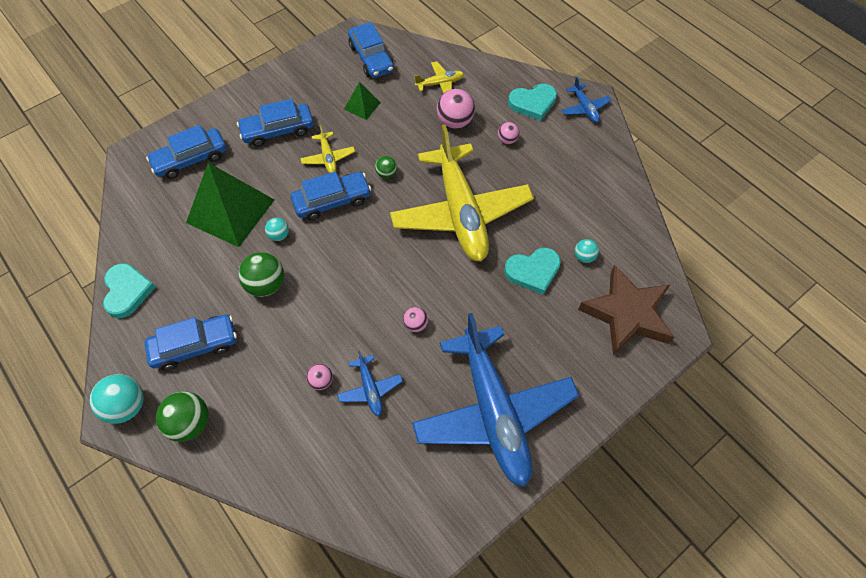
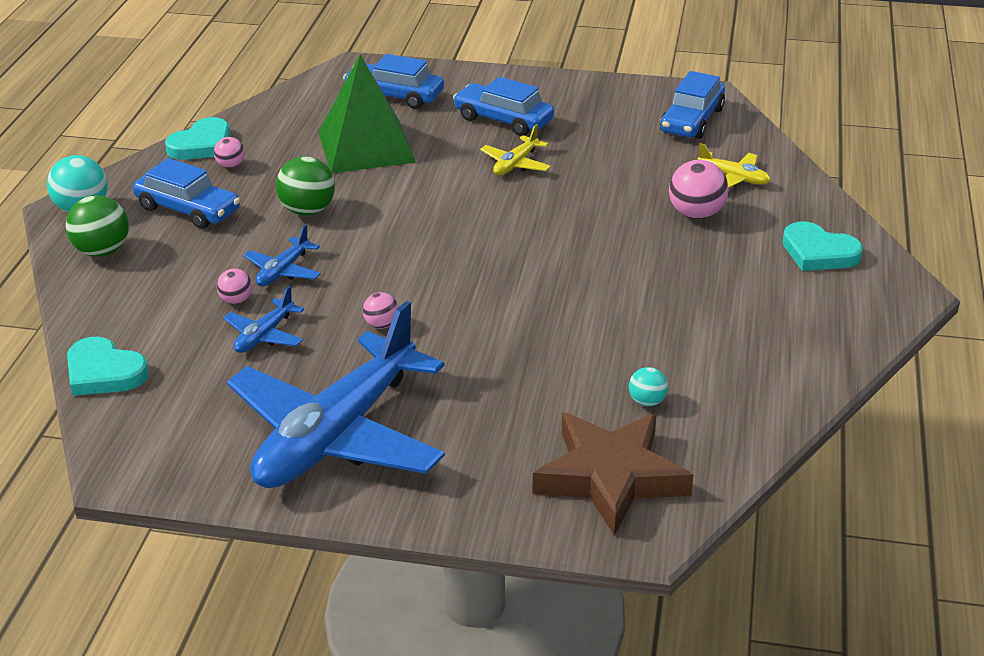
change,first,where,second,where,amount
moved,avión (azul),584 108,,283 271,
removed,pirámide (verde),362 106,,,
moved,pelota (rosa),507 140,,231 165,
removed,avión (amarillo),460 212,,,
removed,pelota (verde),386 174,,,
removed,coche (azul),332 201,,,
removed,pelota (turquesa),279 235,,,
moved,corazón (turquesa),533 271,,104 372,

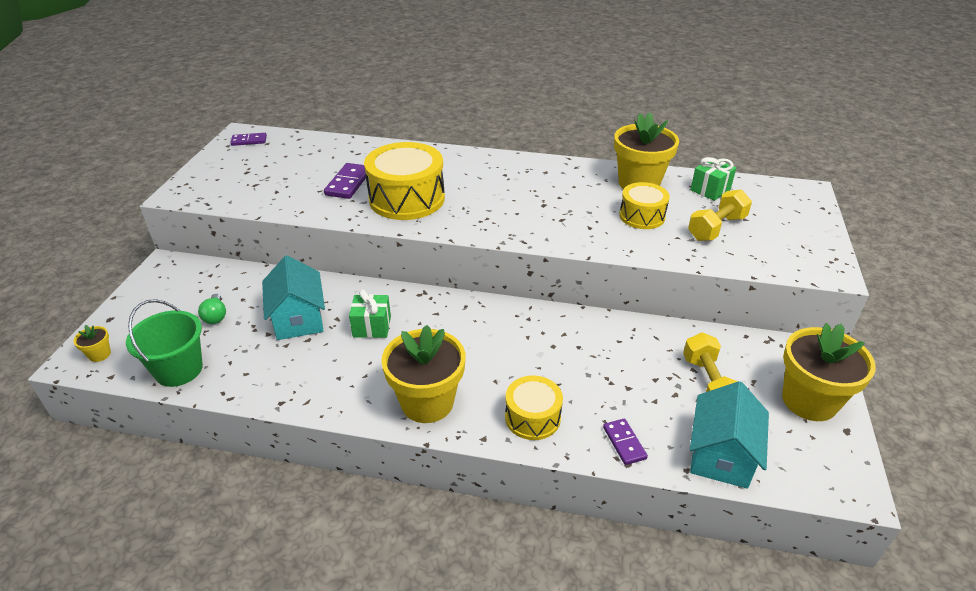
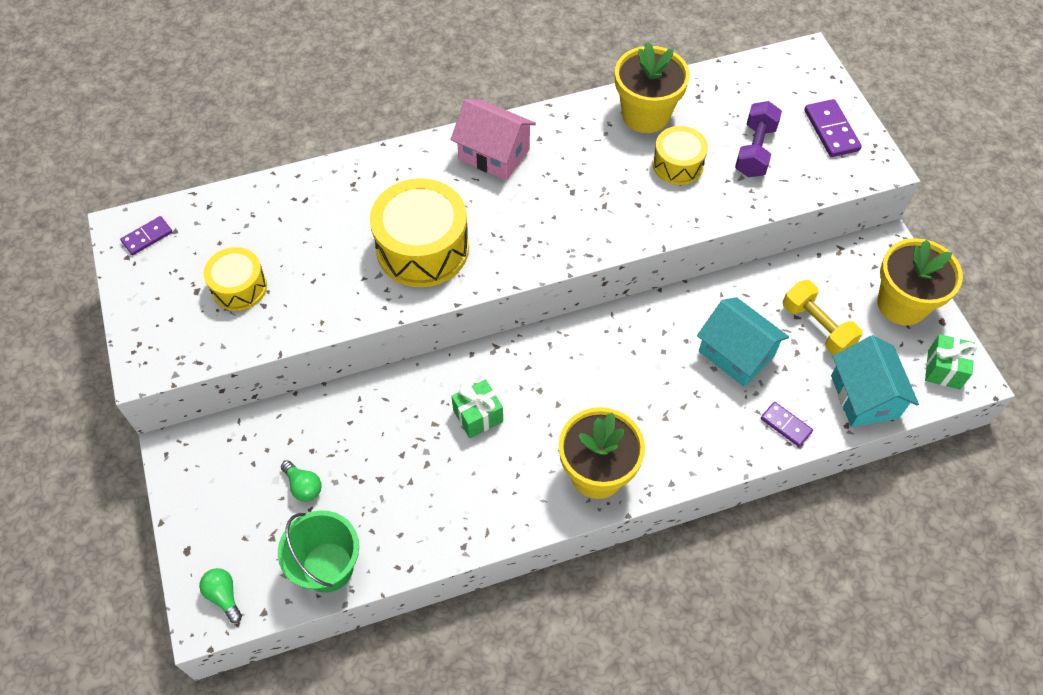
change,first,where,second,where,amount
moved,regalo (verde),710 190,,944 369,
moved,ficha de dominó (morado),348 183,,831 130,
recoloured,mancuerna (amarillo),716 228,mancuerna (morado),755 150,
moved,casa (turquesa),298 319,,736 354,
replaced,maceta (amarillo),99 354,bombilla (verde),224 596,
moved,tambor (amarillo),532 417,,239 287,
added,,,casa (rosa),494 154,

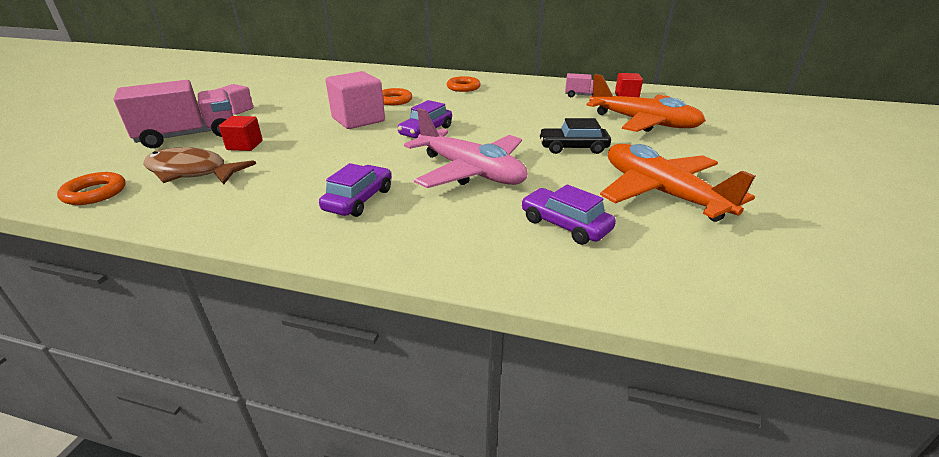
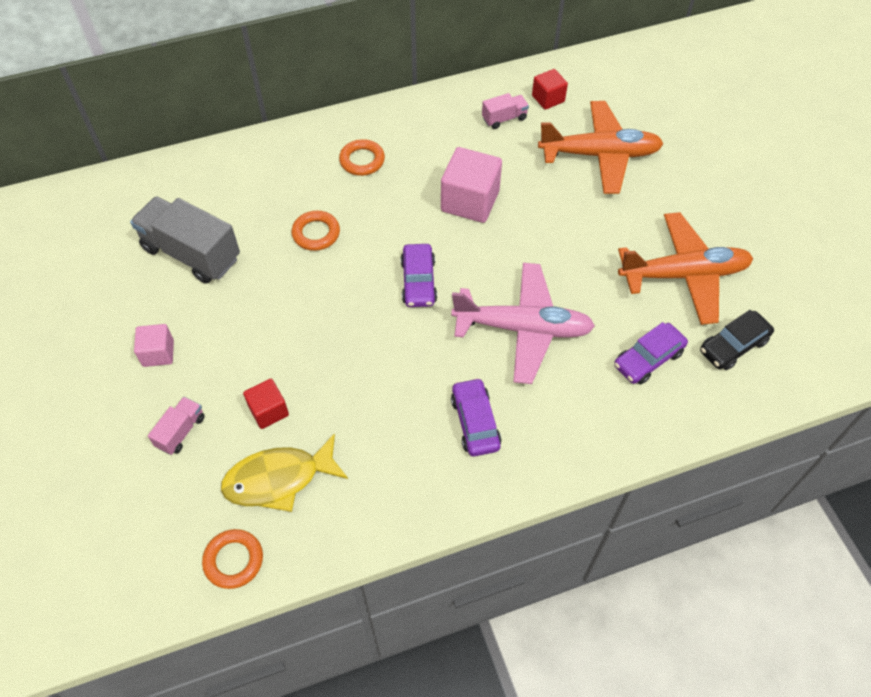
change,first,where,second,where,amount
moved,cubo (rosa),358 120,,470 201,
resized,camión (rosa),188 136,,181 431,x0.48
moved,coche (negro),573 148,,733 346,
turned,avión (naranja),661 193,,683 275,150 degrees clockwise
recoloured,pez (marrón),192 172,pez (amarillo),279 479,
turned,coche (morado),565 225,,648 359,45 degrees counterclockwise
added,,,camión (gris),191 253,

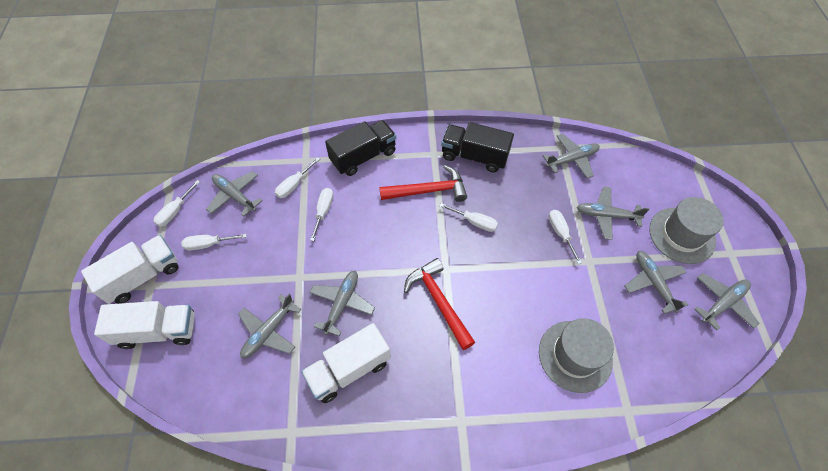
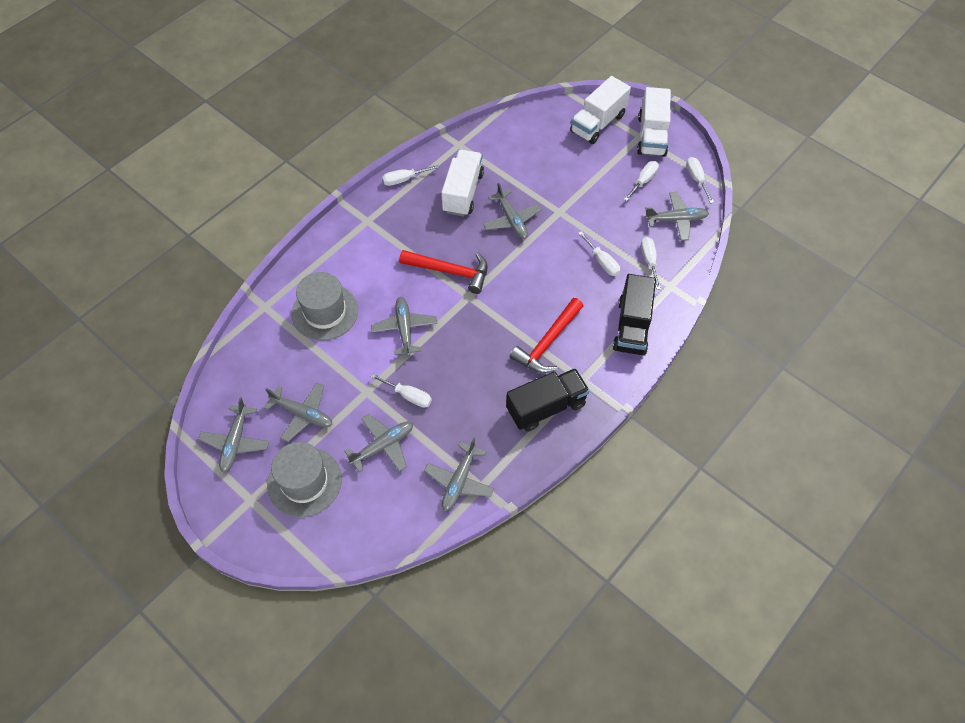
change,first,where,second,where,amount
moved,destornillador (blanco),474 222,,404 179,
moved,avión (gris),269 331,,404 328,

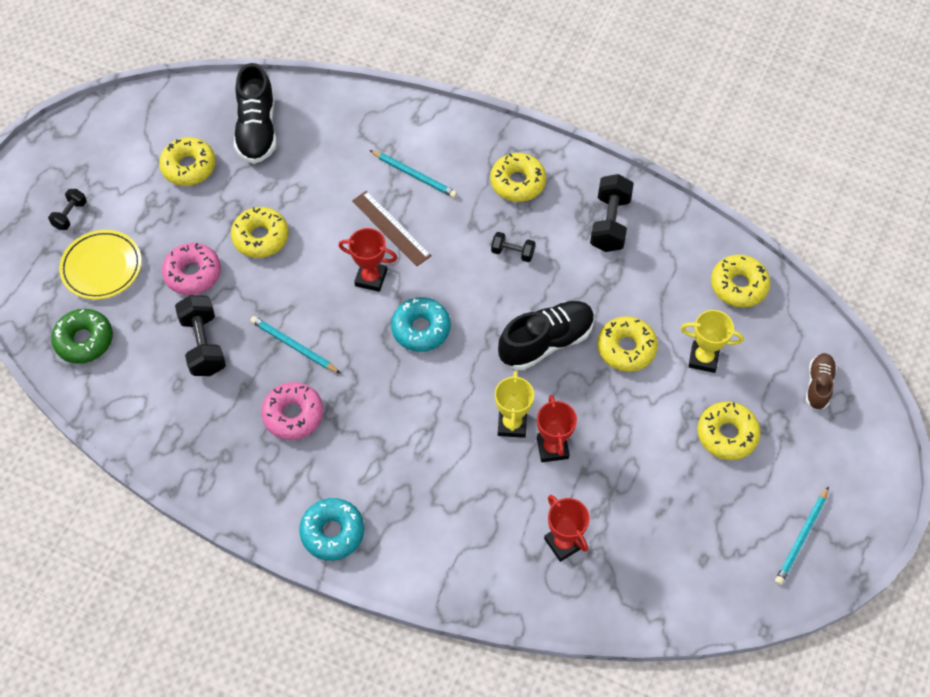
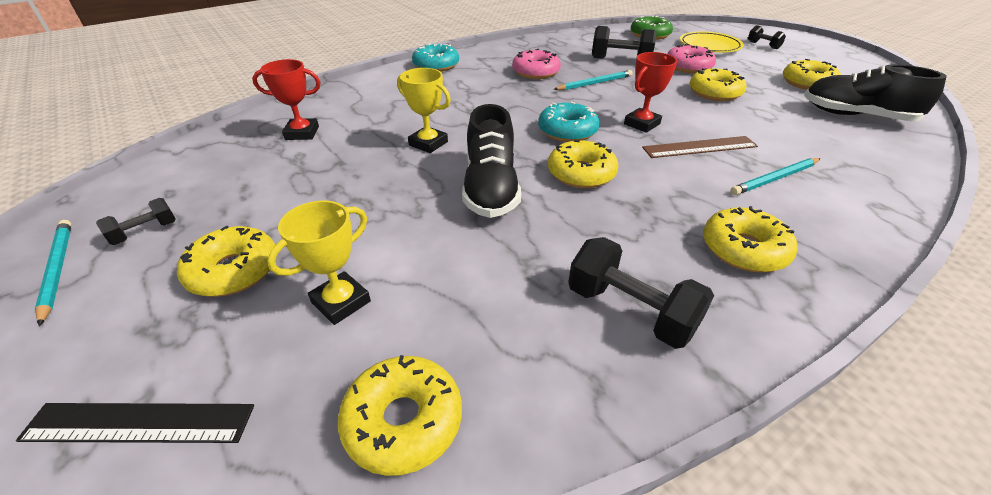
change,first,where,second,where,amount
moved,mancuerna (negro),512 252,,145 232,
moved,rosquilla (amarillo),626 348,,581 173,
replaced,zapato (marrón),818 385,regla (negro),139 423,
removed,trofeo (rojo),552 448,,,

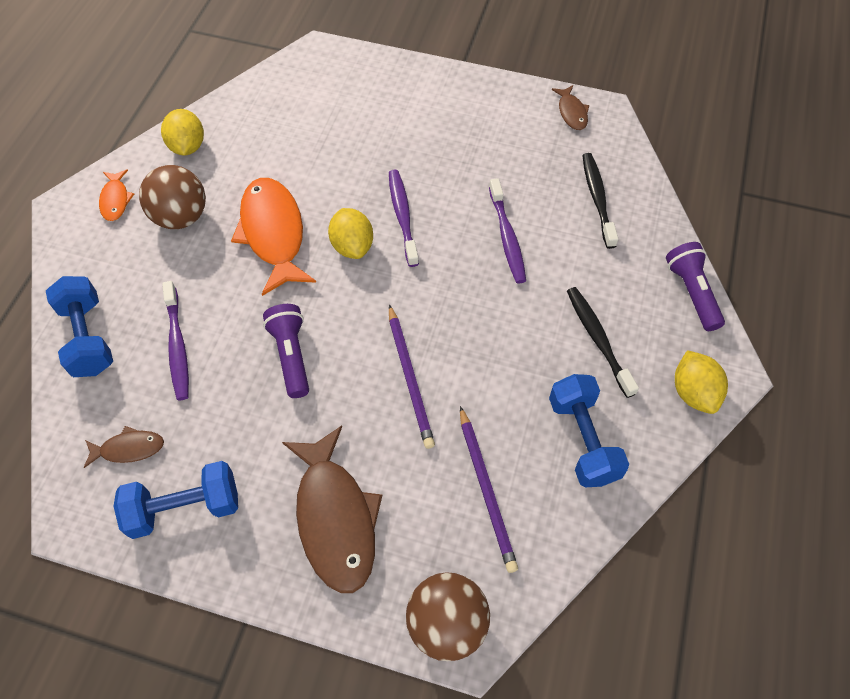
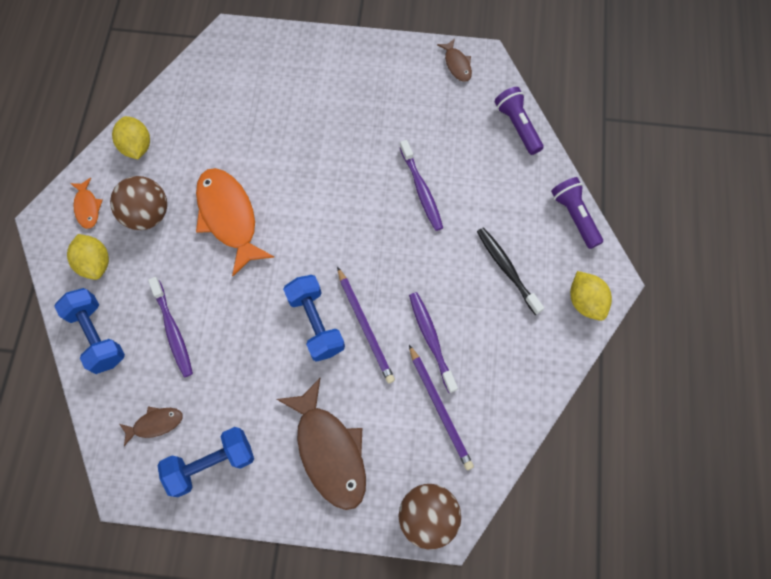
change,first,where,second,where,amount
removed,cepillo de dientes (negro),597 199,,,
moved,cepillo de dientes (morado),402 216,,431 340,
moved,limón (amarillo),352 246,,95 263,
moved,lámpara de mano (morado),291 355,,517 126,
moved,mancuerna (azul),582 440,,315 323,

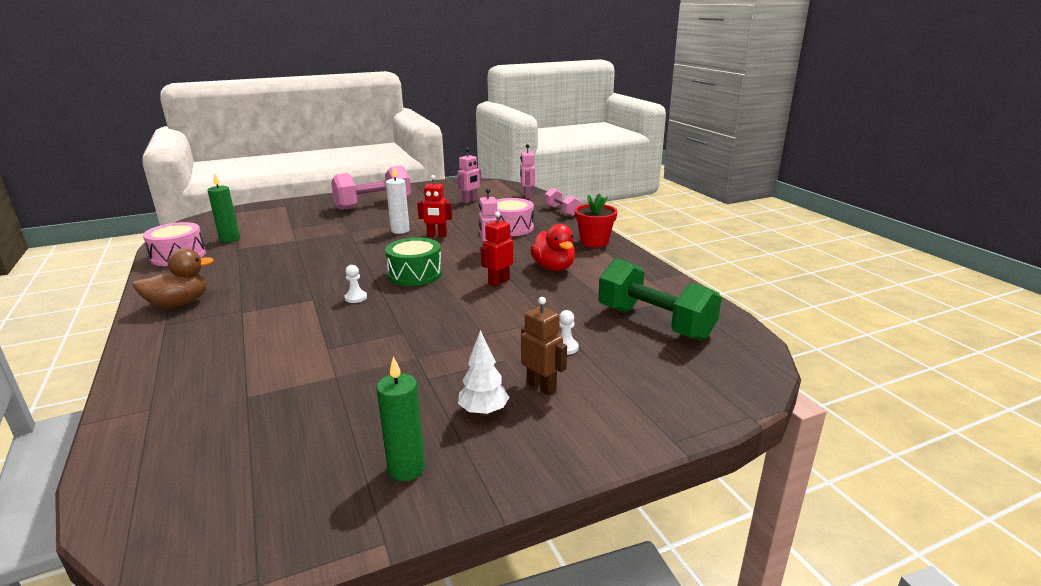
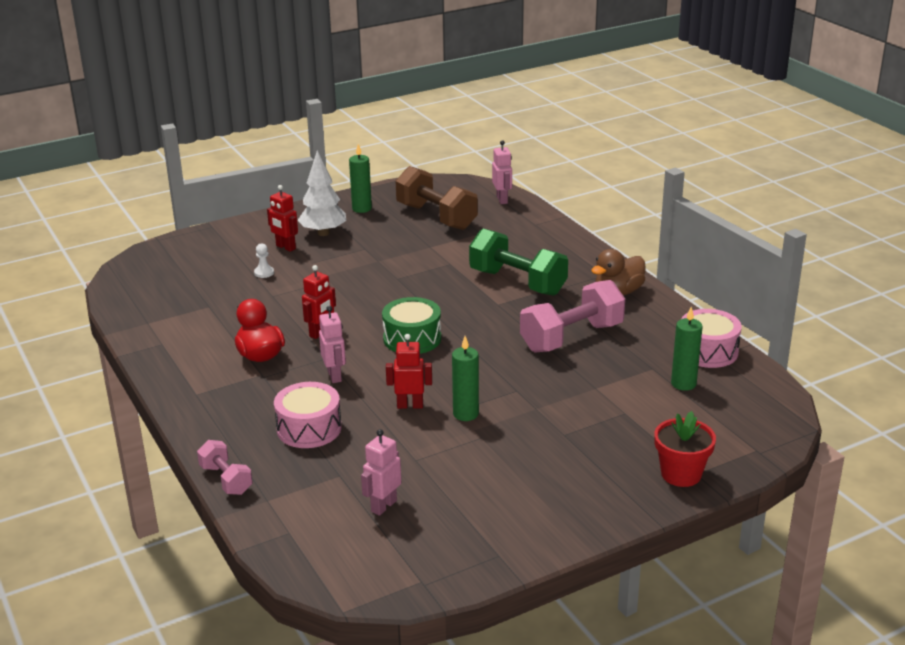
change,first,where,second,where,amount
moved,robot (rosa),527 196,,502 200,
moved,mancuerna (rosa),373 204,,571 337,
recoloured,vela (blanco),400 230,vela (verde),465 414,
moved,maceta (rojo),594 242,,681 474,
moved,mancuerna (verde),654 323,,517 282,
removed,peón (blanco),356 298,,,
recoloured,robot (marrón),541 387,robot (rojo),285 247,
resized,árbol (blanco),484 411,,323 233,x1.53
added,,,mancuerna (marrón),436 217,

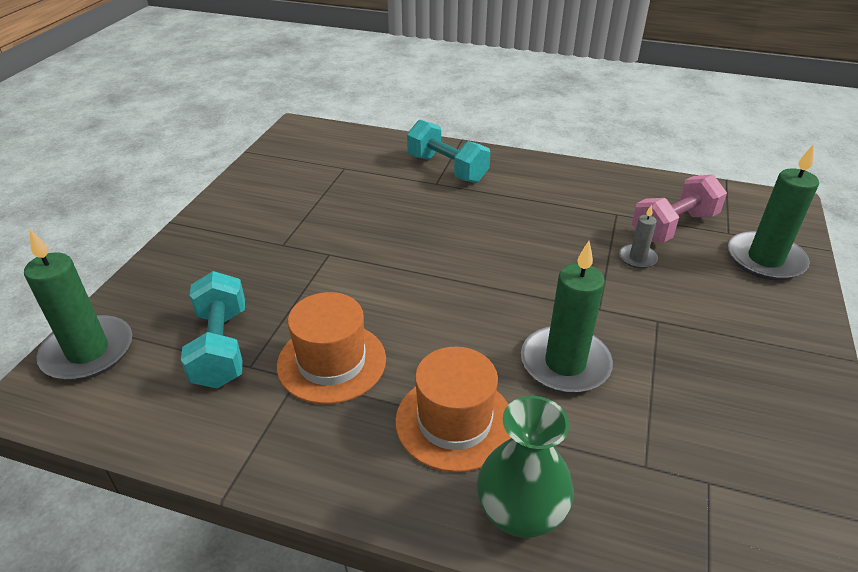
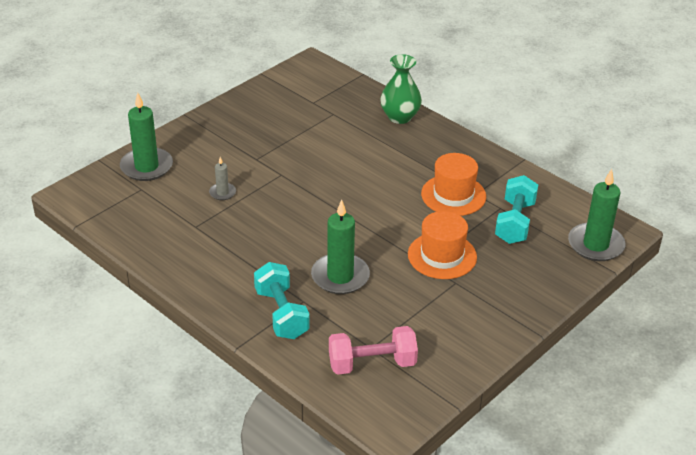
change,first,where,second,where,amount
moved,mancuerna (rosa),673 227,,372 364,
moved,vela (verde),565 363,,340 276,
moved,sombrero (naranja),454 422,,442 256,

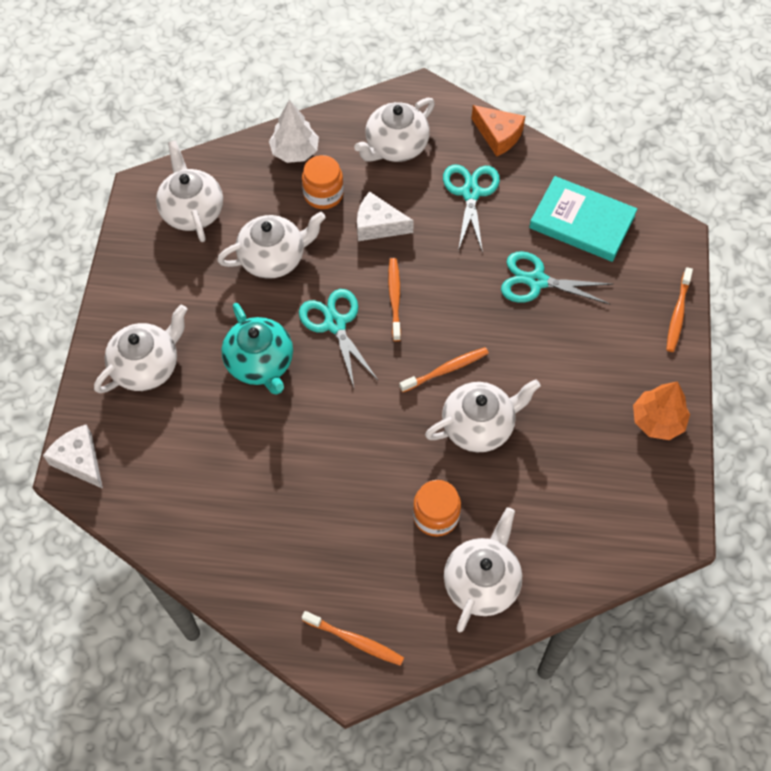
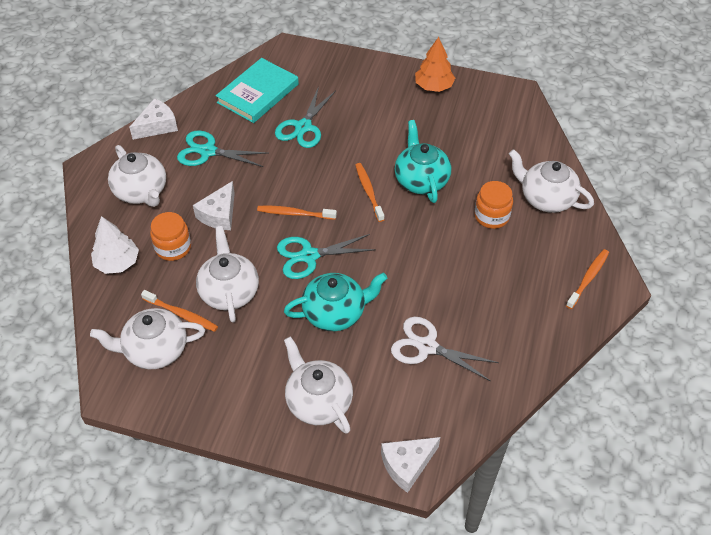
change,first,where,second,where,amount
recoloured,queso (naranja),498 135,queso (blanco),157 126,
moved,cepillo de dientes (naranja),678 314,,181 314,
recoloured,tetera (blanco),479 426,tetera (turquesa),421 180,
added,,,tijeras (blanco),427 347,

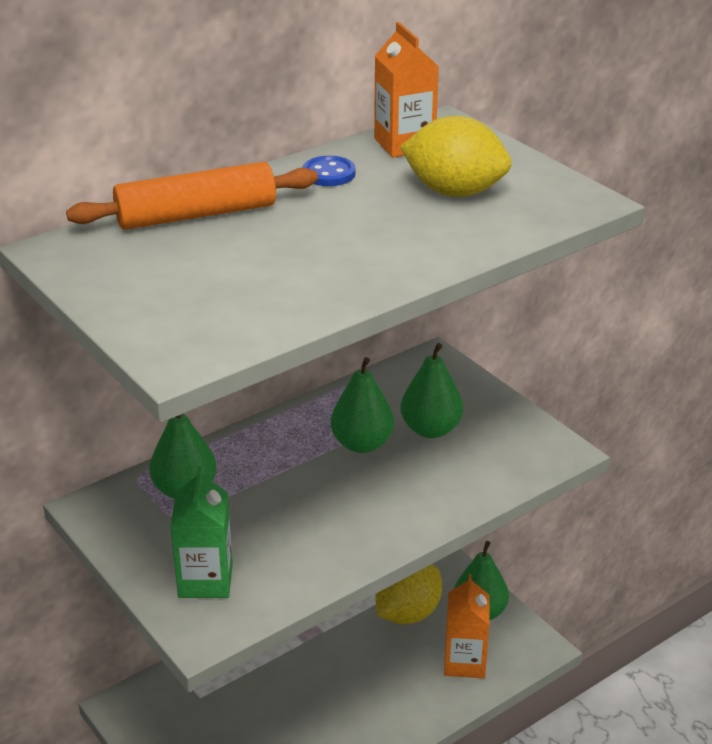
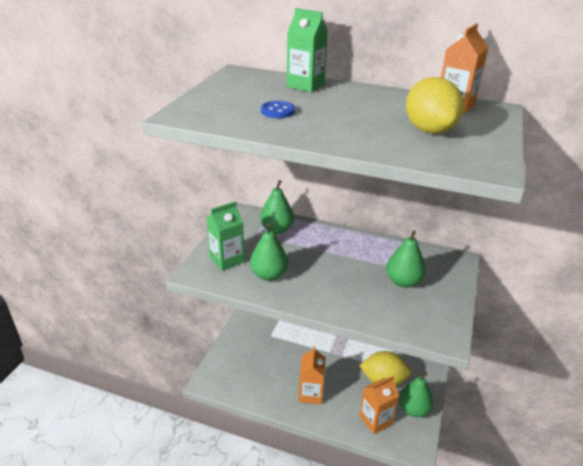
change,first,where,second,where,amount
moved,botón (azul),329 174,,278 111,
replaced,rodillo (naranja),196 215,cartón de leche (verde),305 85,
moved,pera (verde),362 444,,269 275,
added,,,cartón de leche (naranja),311 394,

